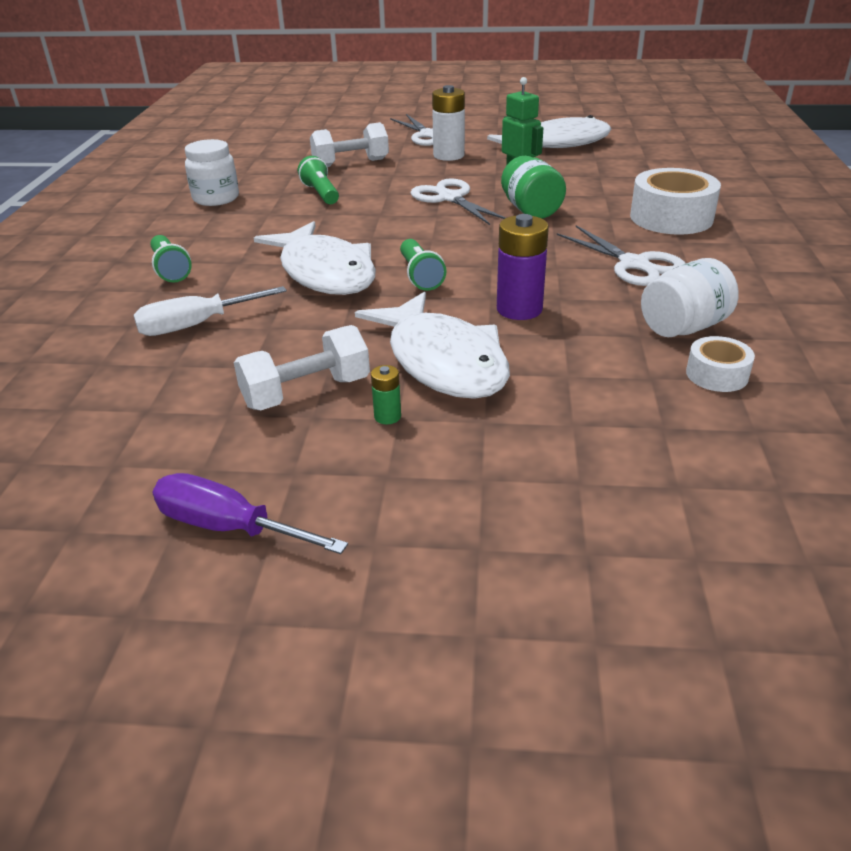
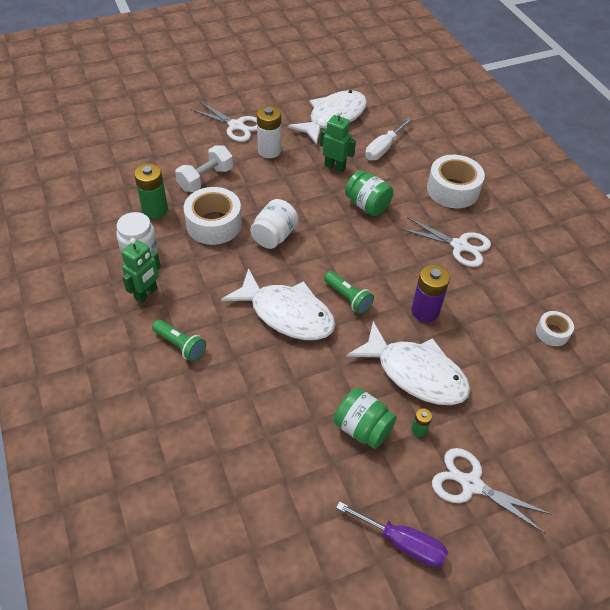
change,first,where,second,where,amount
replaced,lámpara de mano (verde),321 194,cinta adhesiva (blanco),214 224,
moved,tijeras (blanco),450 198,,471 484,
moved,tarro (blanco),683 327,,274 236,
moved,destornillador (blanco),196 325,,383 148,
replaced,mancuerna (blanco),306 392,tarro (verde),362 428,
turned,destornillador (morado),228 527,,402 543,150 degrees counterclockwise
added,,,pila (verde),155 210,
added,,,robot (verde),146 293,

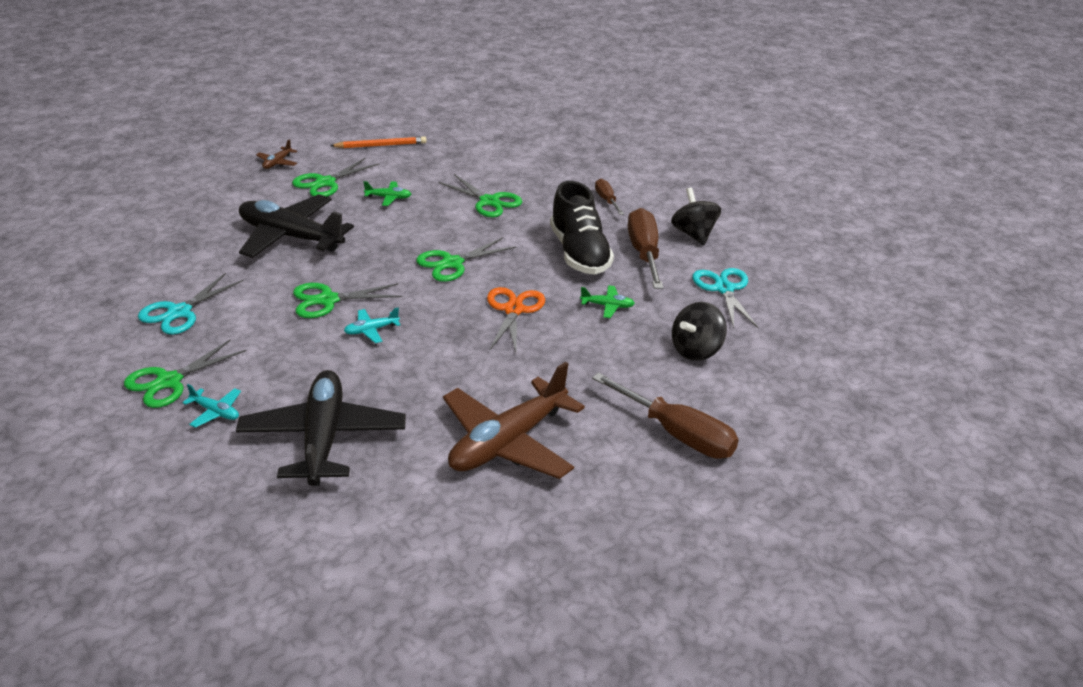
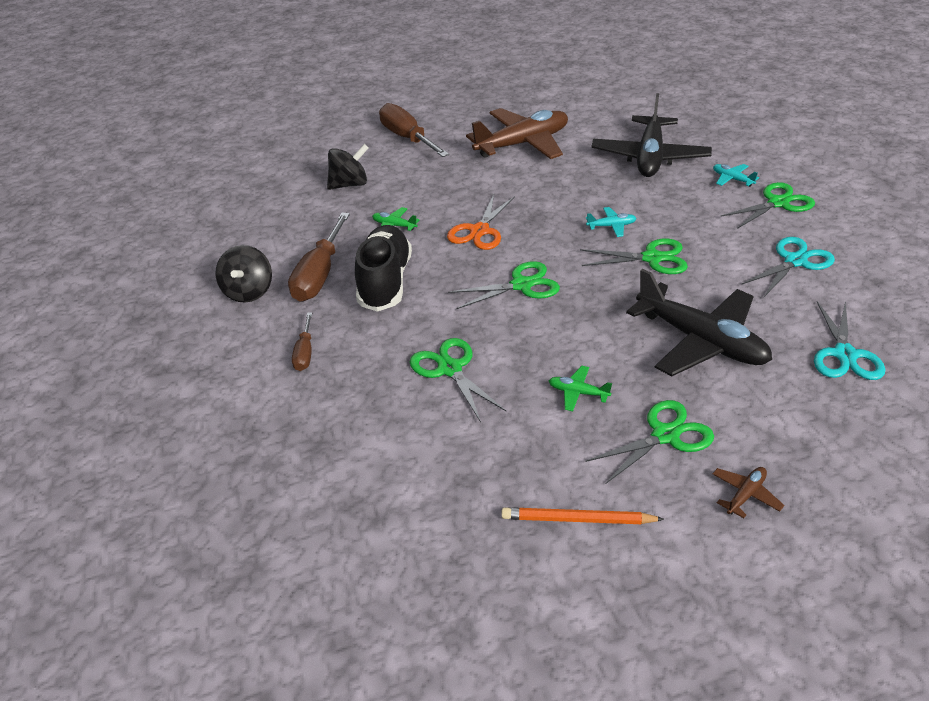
change,first,where,second,where,amount
moved,tijeras (turquesa),724 289,,844 355,

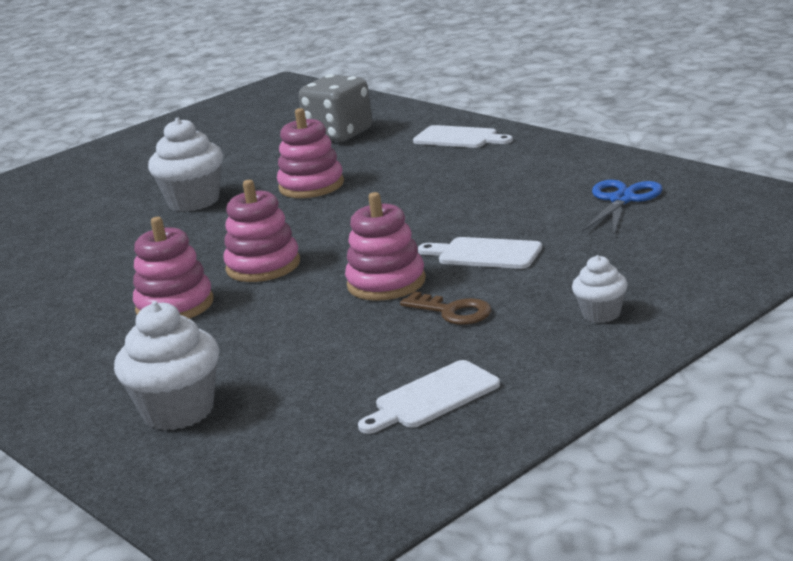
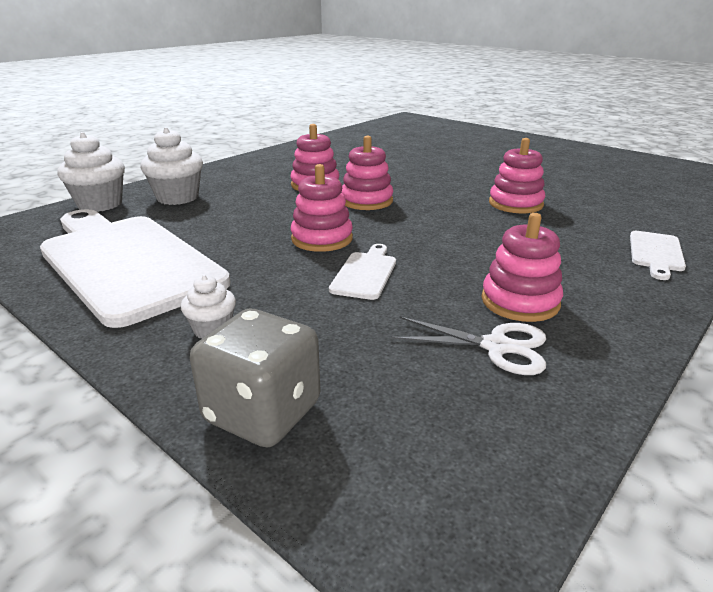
change,first,where,second,where,amount
moved,dado (gris),339 134,,263 412,
moved,magdalena (blanco),194 201,,100 204,
recoloured,tijeras (azul),622 200,tijeras (blanco),496 346,
removed,llave (marrón),452 311,,,
resized,tabla de cortar (blanco),432 397,,127 262,x2.48
added,,,juguete apilable (rosa),520 302,

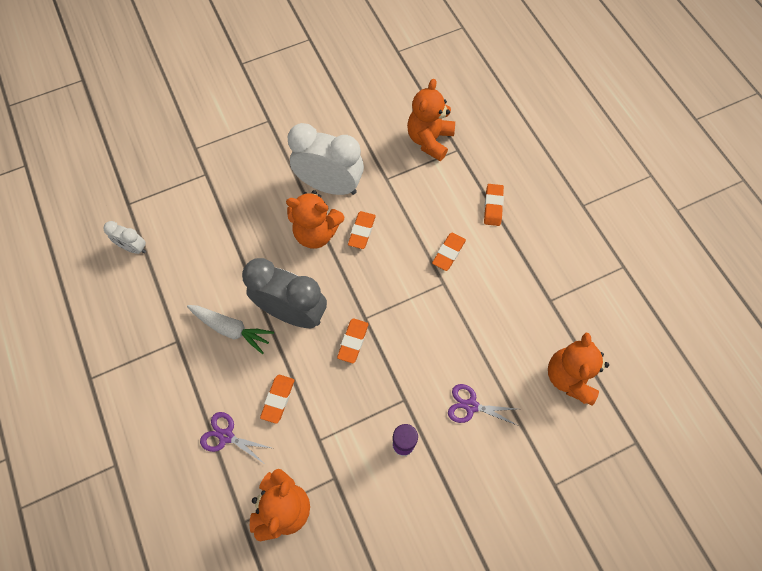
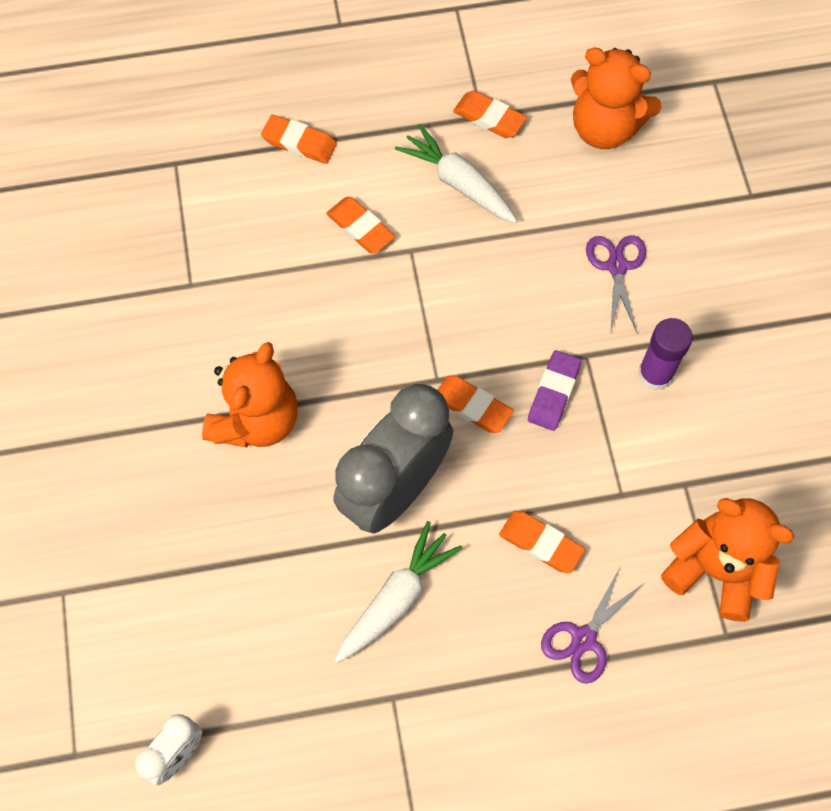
change,first,where,second,where,amount
removed,osito (naranja),429 140,,,
removed,despertador (blanco),330 185,,,
moved,goma de borrar (naranja),361 231,,489 118,
turned,tijeras (morado),471 406,,617 266,150 degrees clockwise
added,,,zanahoria (blanco),458 183,
added,,,goma de borrar (morado),554 393,

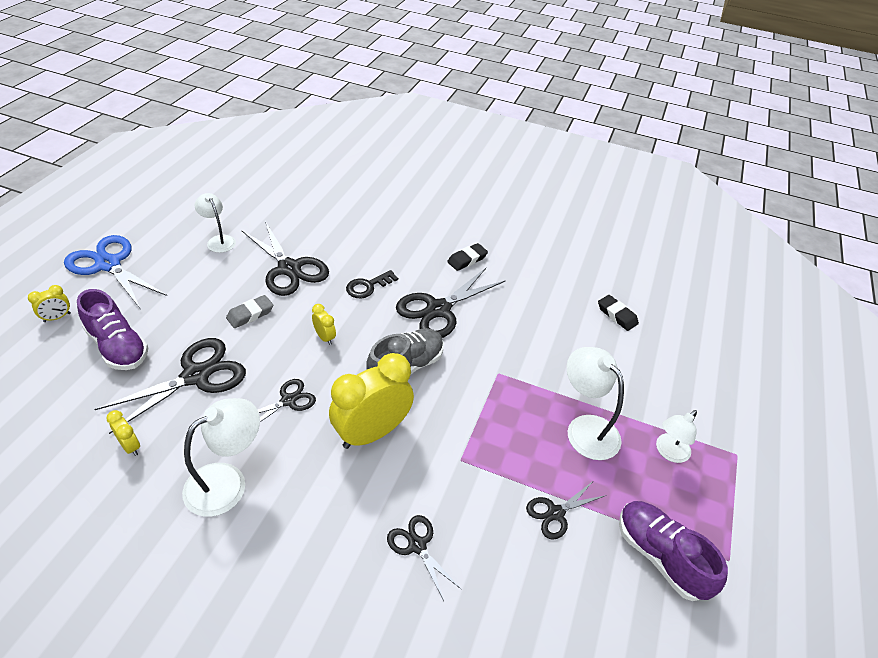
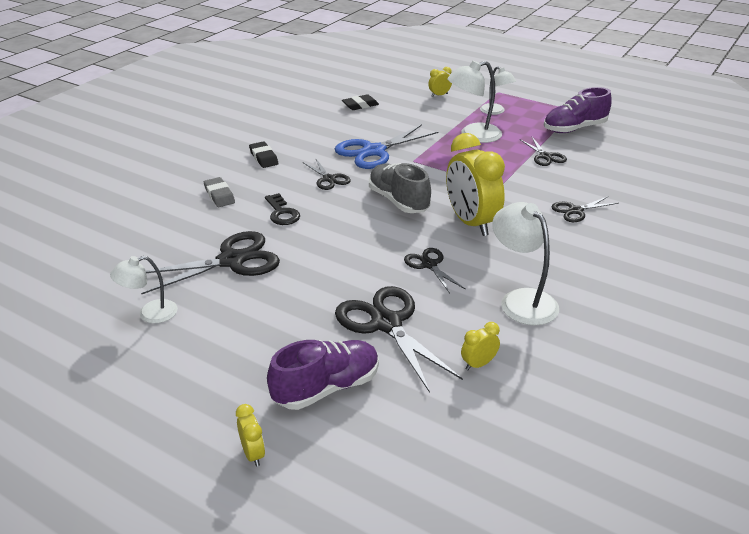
change,first,where,second,where,amount
moved,tijeras (azul),108 264,,373 151,
resized,tijeras (negro),438 309,,329 179,x0.54
moved,goma de borrar (gris),250 314,,219 195,
moved,despertador (amarillo),325 337,,439 95,

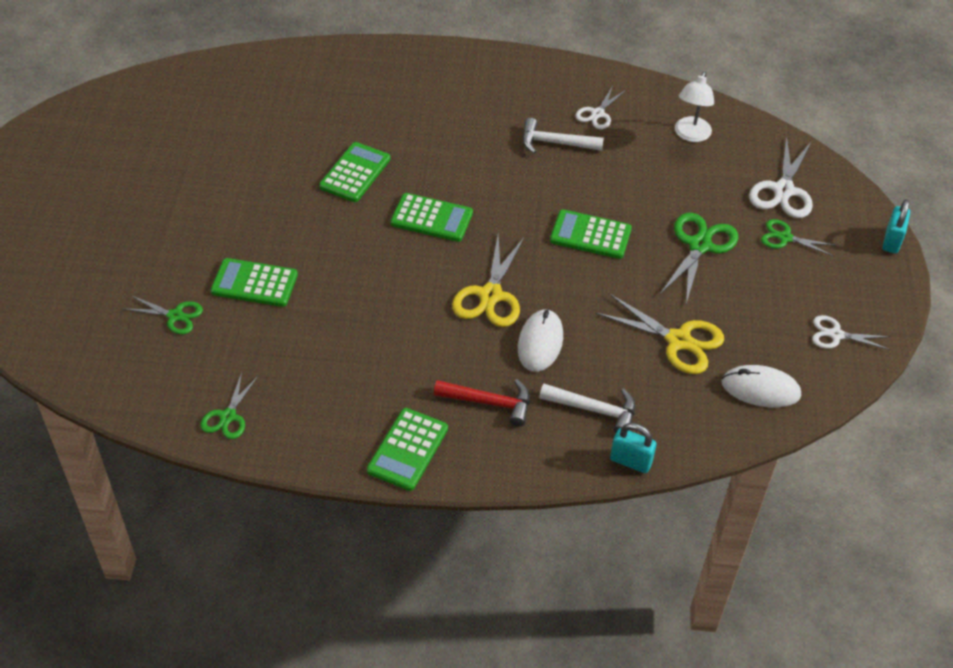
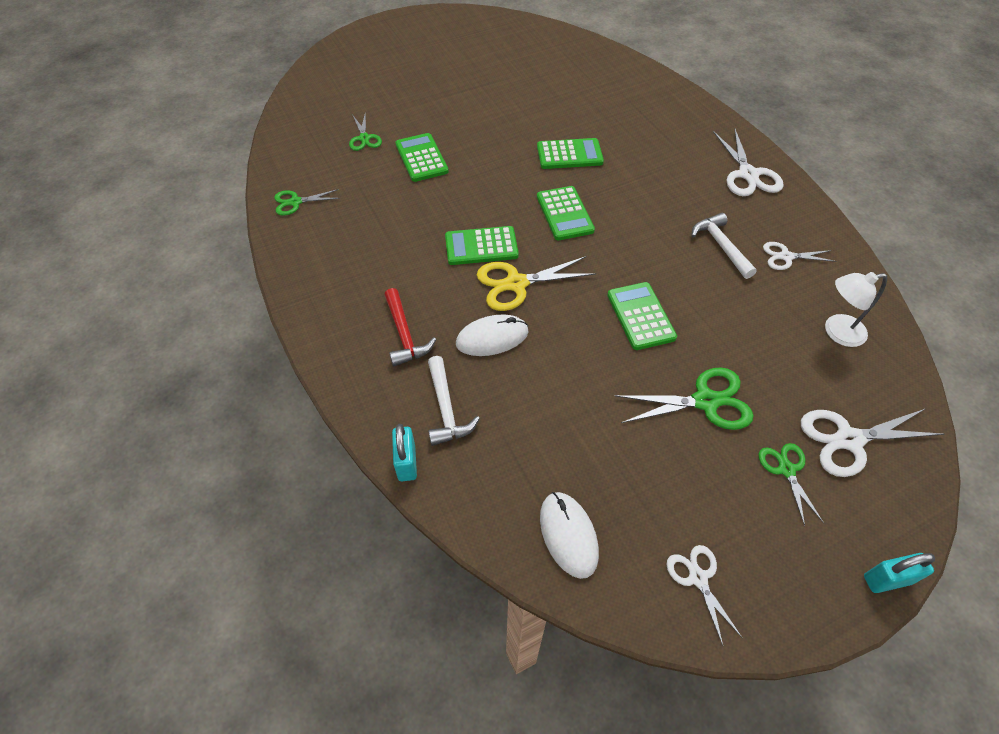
change,first,where,second,where,amount
removed,tijeras (amarillo),678 341,,,
moved,calculadora (verde),408 450,,481 246,
added,,,tijeras (blanco),748 174,

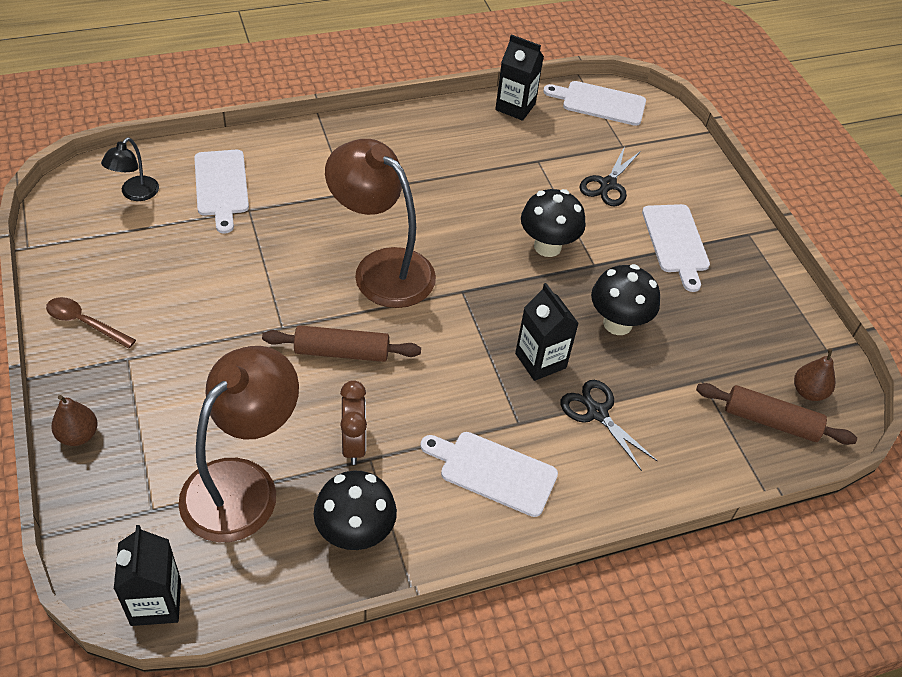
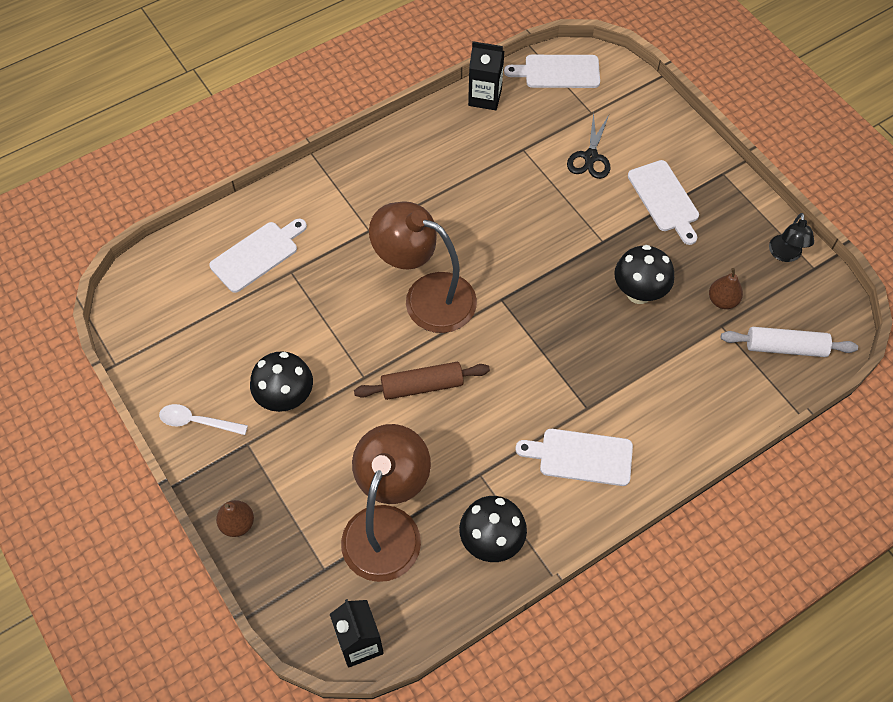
change,first,where,second,where,amount
moved,lámpara (negro),135 194,,785 255,
turned,tabla de cortar (blanco),221 186,,257 255,105 degrees counterclockwise
moved,seta (negro),547 246,,286 398,
removed,cartón de leche (negro),540 360,,,
recoloured,cuchara (marrón),85 323,cuchara (blanco),197 422,
moved,pera (marrón),808 392,,722 300,
removed,despertador (marrón),354 444,,,
removed,tijeras (negro),597 413,,,
recoloured,rodillo (marrón),770 421,rodillo (blanco),785 347,

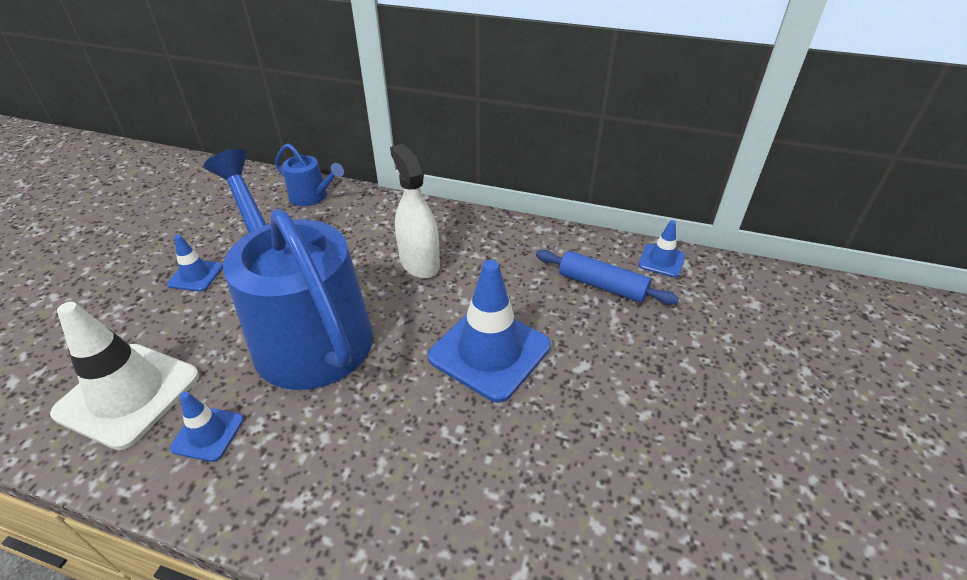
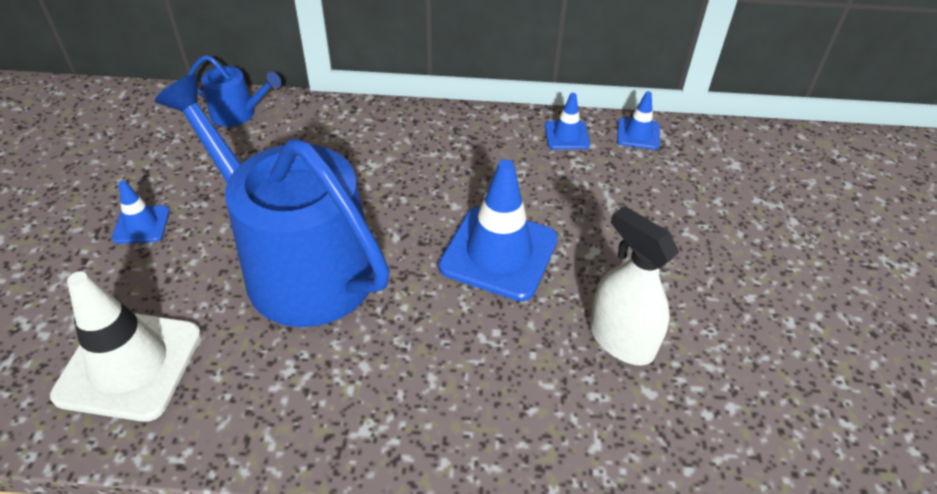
change,first,where,second,where,amount
moved,pulverizador (blanco),419 263,,621 340,
removed,rodillo (azul),602 285,,,
moved,cono de tráfico (azul),208 434,,566 135,

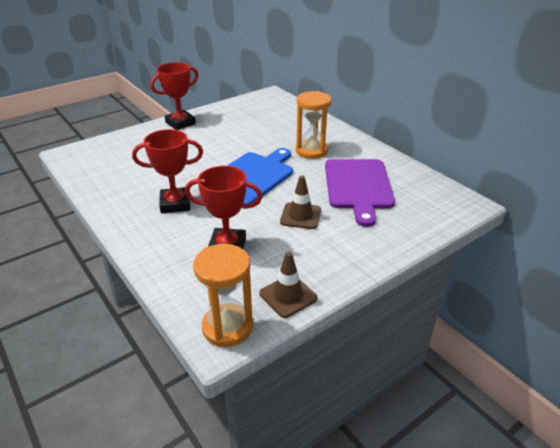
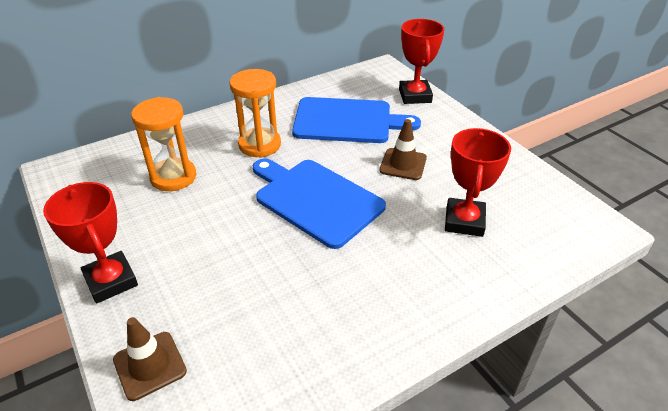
change,first,where,second,where,amount
moved,trofeo (rojo),175 204,,415 96,
recoloured,tabla de cortar (morado),358 186,tabla de cortar (azul),347 121,
moved,reloj de arena (naranja),227 327,,173 177,
moved,cono de tráfico (marrón),288 296,,150 365,

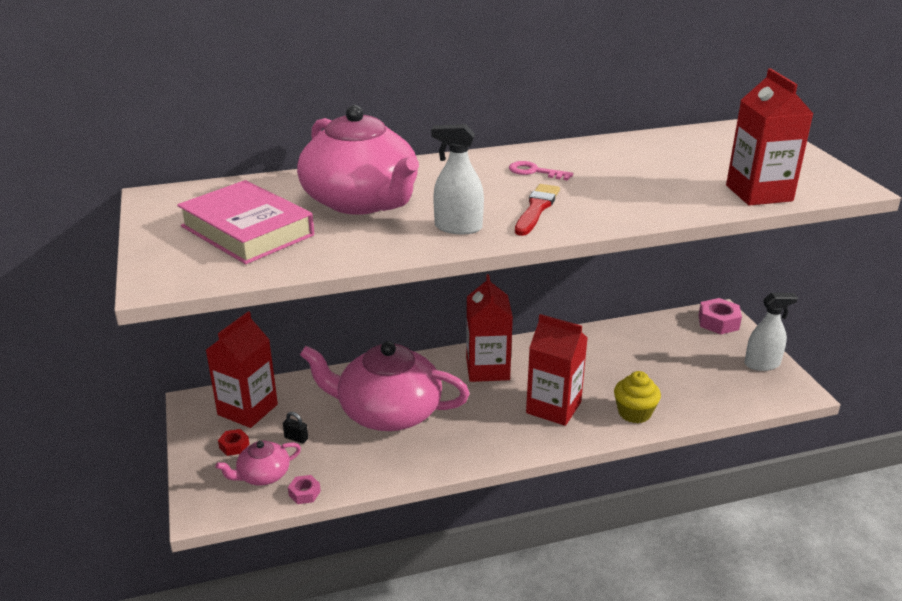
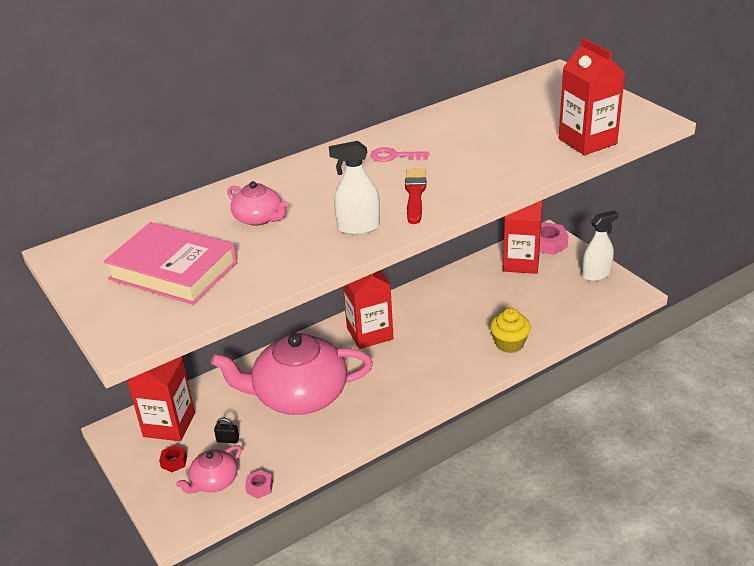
change,first,where,second,where,amount
resized,tetera (rosa),361 201,,259 218,x0.47
moved,cartón de leche (rojo),553 407,,521 263,

